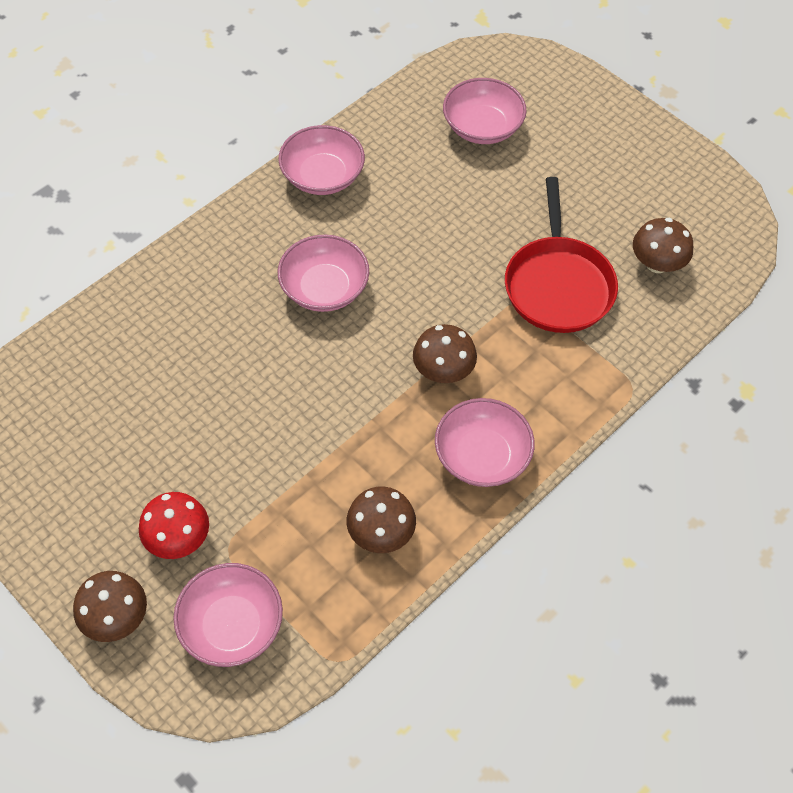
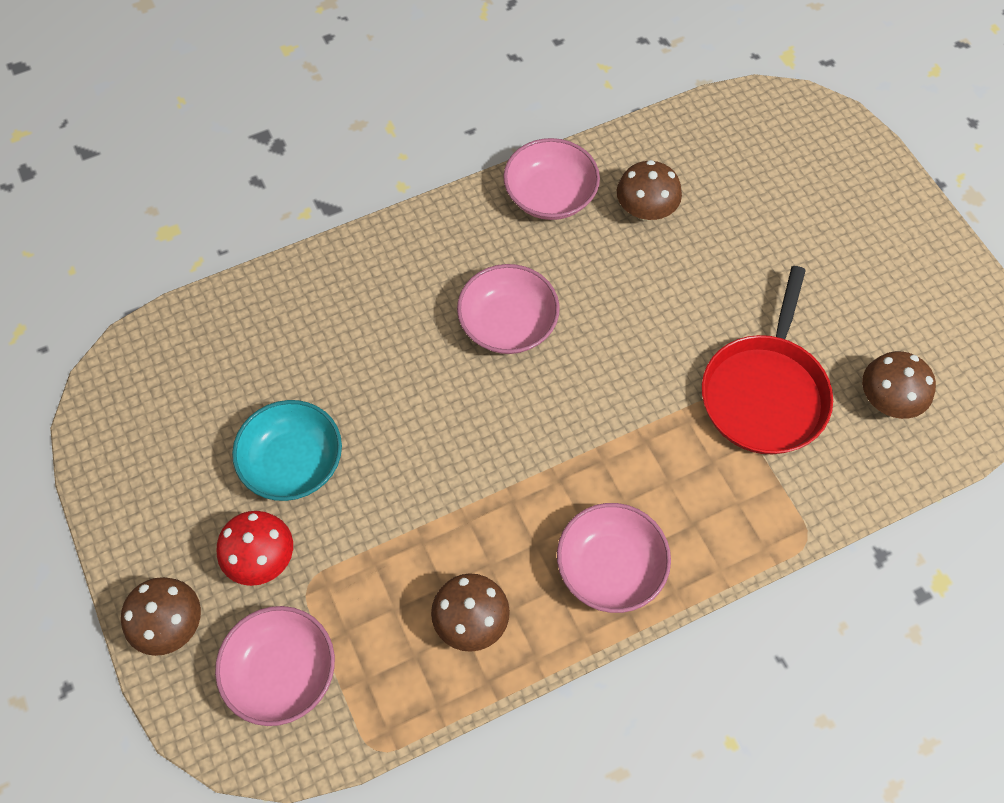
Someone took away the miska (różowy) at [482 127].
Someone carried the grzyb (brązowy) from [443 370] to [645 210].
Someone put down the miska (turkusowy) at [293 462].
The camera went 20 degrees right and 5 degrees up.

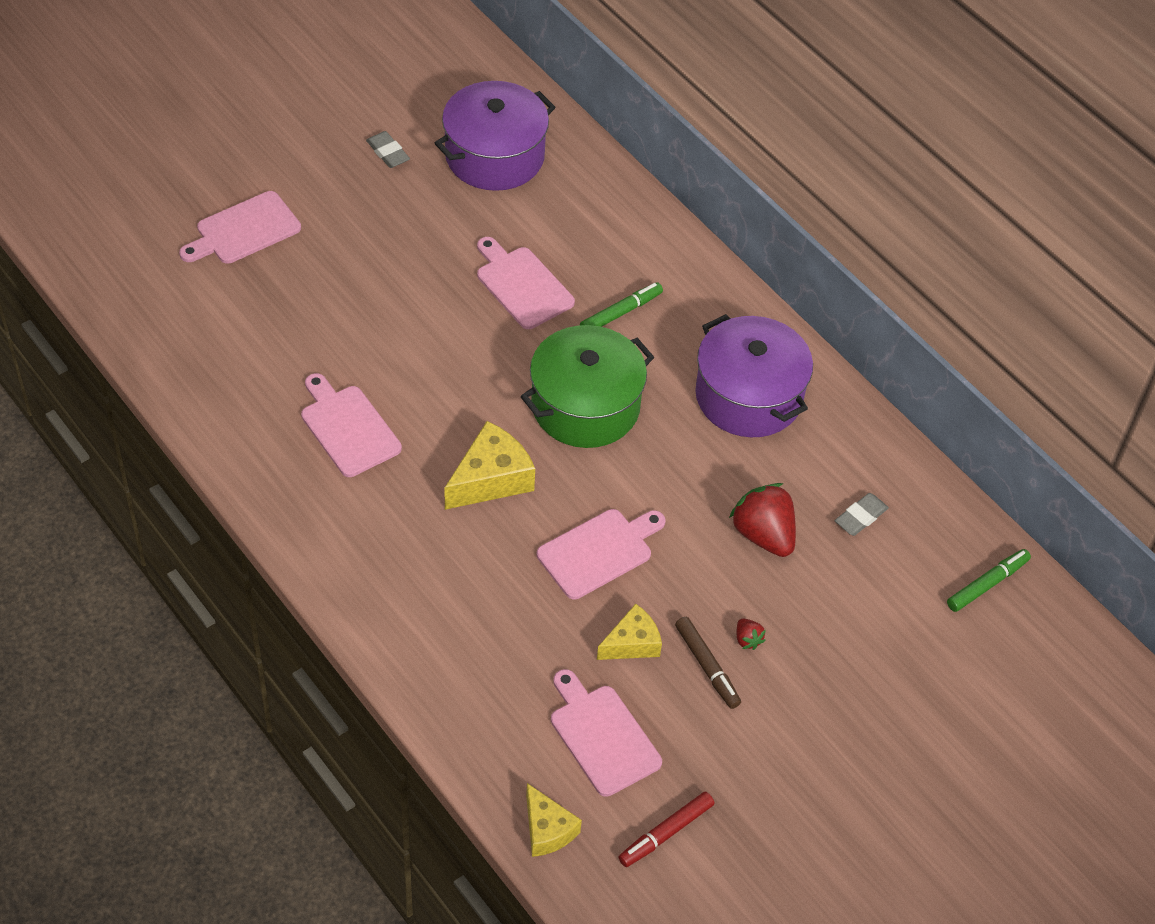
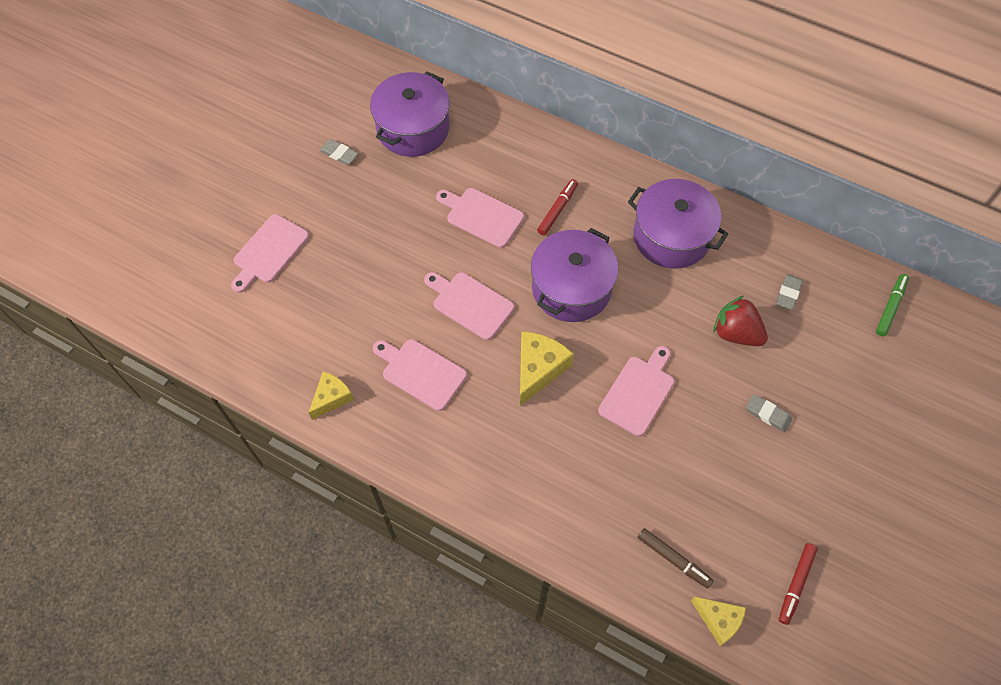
Someone repainted the flamaster (zielony) at [621 313], which became the flamaster (czerwony) at [557 210].
Someone repainted the garnek (zielony) at [585 406], which became the garnek (fioletowy) at [571 288].
Someone carried the ser (żółty) from [632 643] to [331 398].
Someone carried the flamaster (brązowy) from [707 666] to [673 559].
Someone swapped the truskawka (czerwony) at [747 639] for the gumka do mazania (szary) at [768 414].
Someone carried the deska do krojenia (różowy) from [602 736] to [470 304].
The camera went 20 degrees left and 10 degrees up.

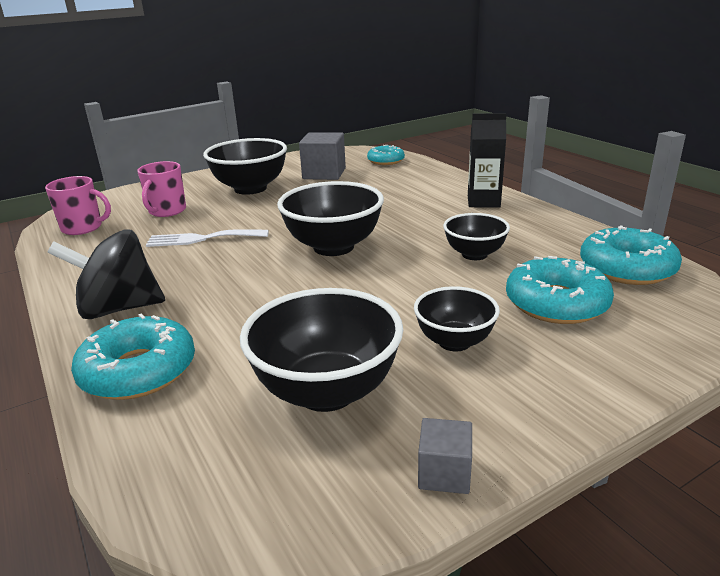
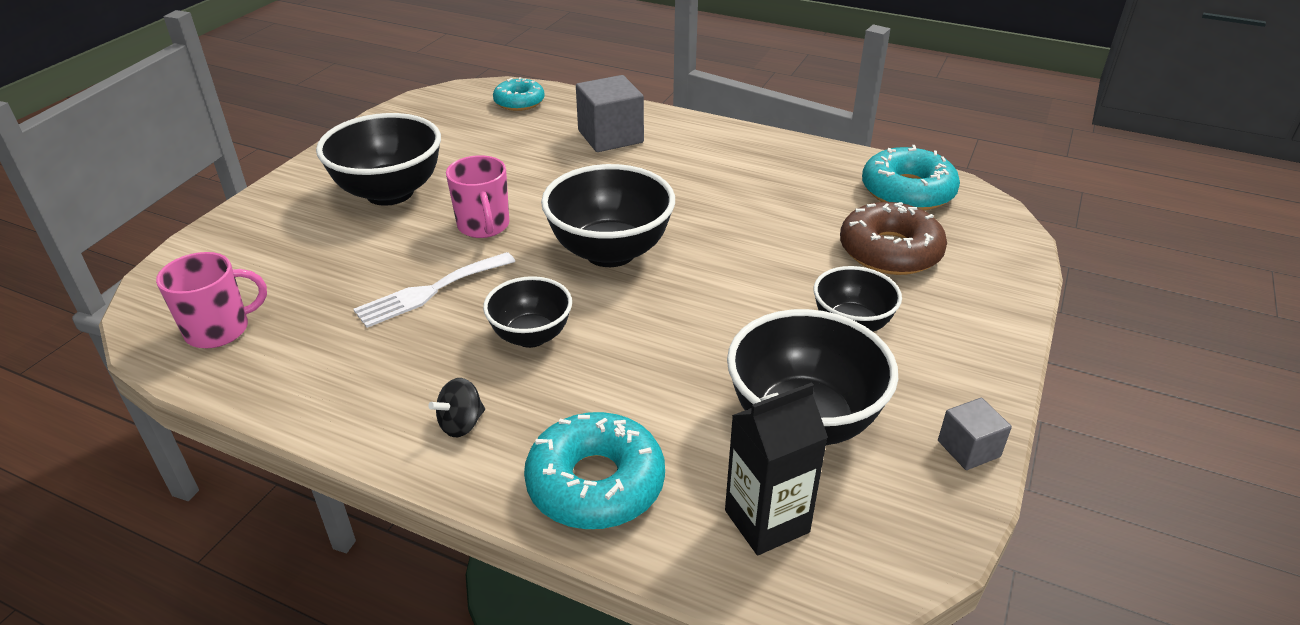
Someone carried the karton mleka (czarny) from [483 202] to [767 521].
Someone carried the sześcian (szary) from [324 173] to [610 136].
Someone carried the kubek (różowy) from [167 211] to [483 226].
Someone carried the miska (czarny) from [474 254] to [531 336].
Someone scaled the bączek (czarny) at [119 309] by 0.46.
Someone repainted the donut (turkusowy) at [556 303], which became the donut (brązowy) at [890 251].
The camera went 35 degrees left and 10 degrees up.

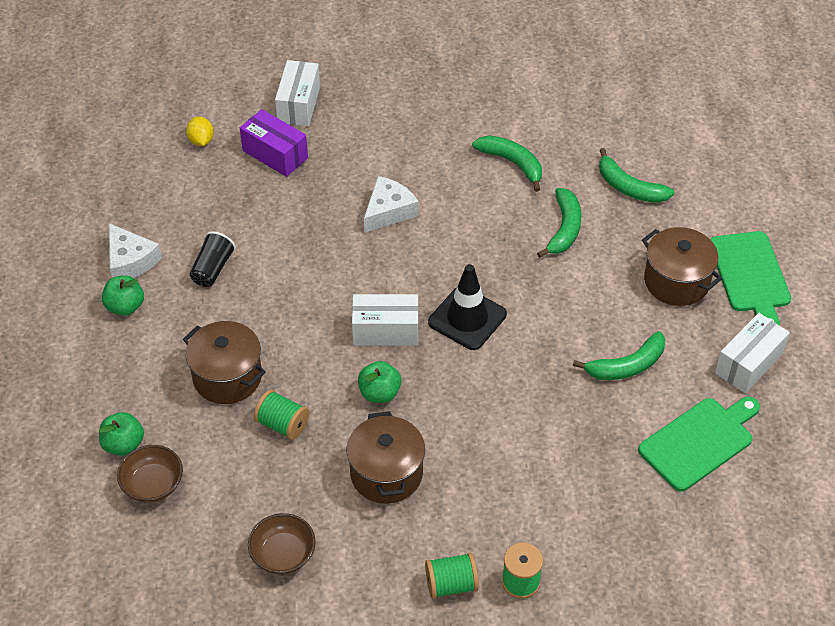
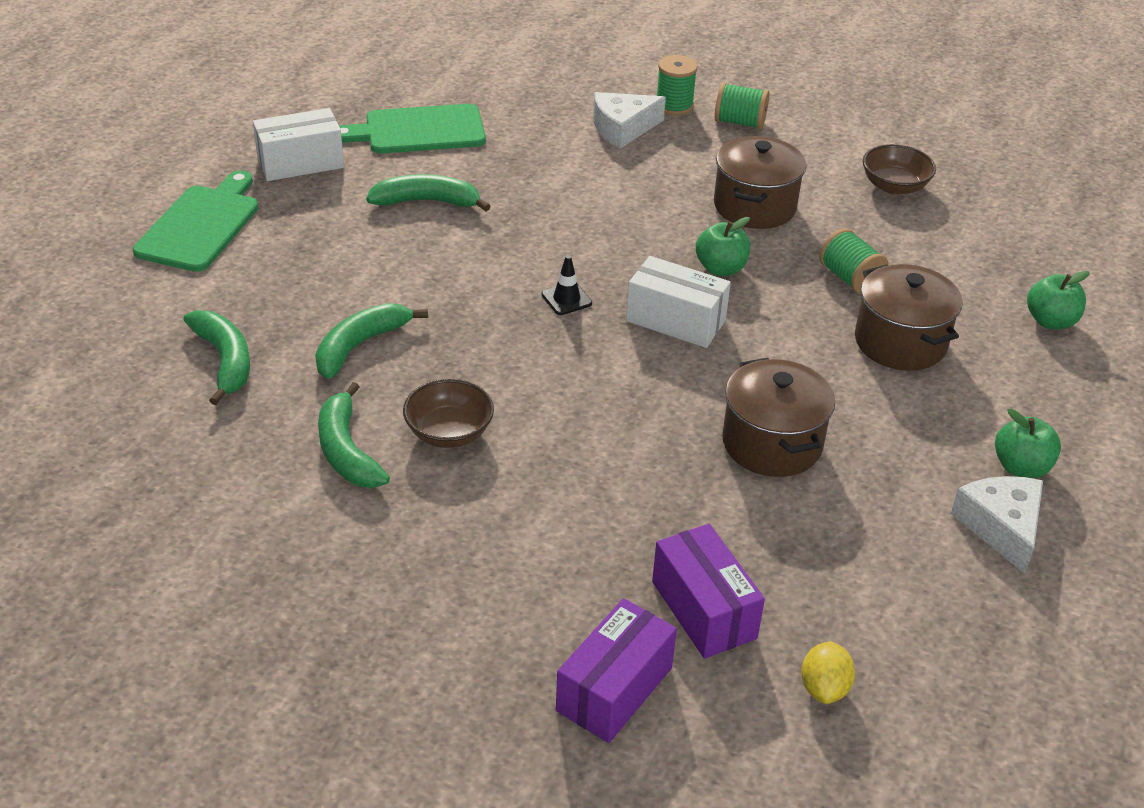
Someone repainted the pudełko (biały) at [298 105], which became the pudełko (fioletowy) at [614 689].
Someone carried the ser (biały) from [388 211] to [622 128].
Someone carried the garnek (brązowy) from [676 281] to [772 443].
Someone took away the szklanka (czarny) at [213 269].
Someone scaled the pachołek (czarny) at [467 318] by 0.49.
Someone carried the miska (brązowy) from [153 484] to [449 432].
The camera went 155 degrees left and 10 degrees down.

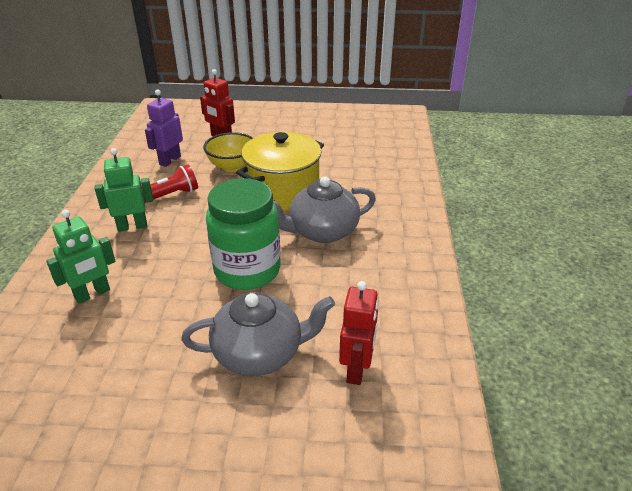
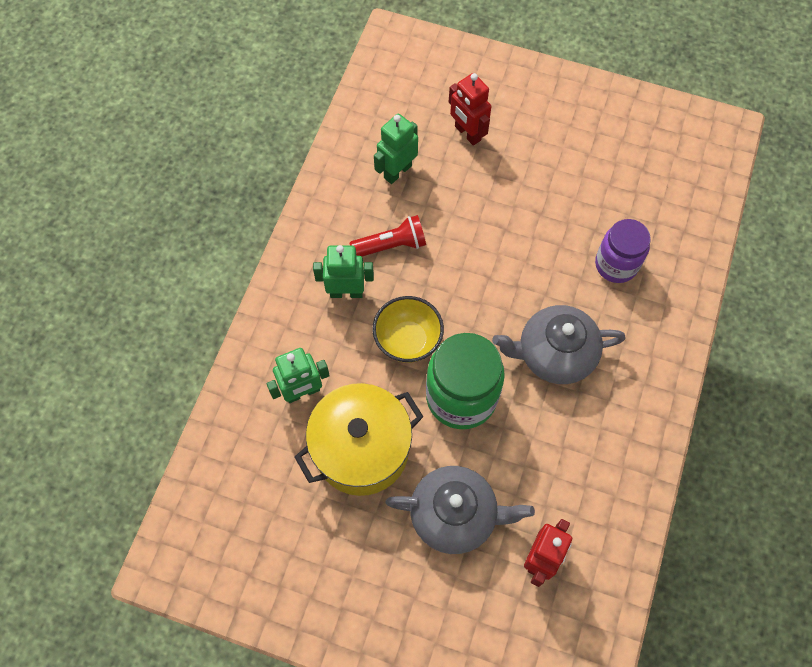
Someone repainted the robot (fioletowy) at [170 160], which became the robot (zielony) at [397 171].
Someone carried the miska (żółty) from [232 166] to [408 340].
Someone carried the garnek (żółty) from [283 192] to [361 449].
Someone put down the słoik (fioletowy) at [616 264].
The camera went 15 degrees right and 30 degrees up.

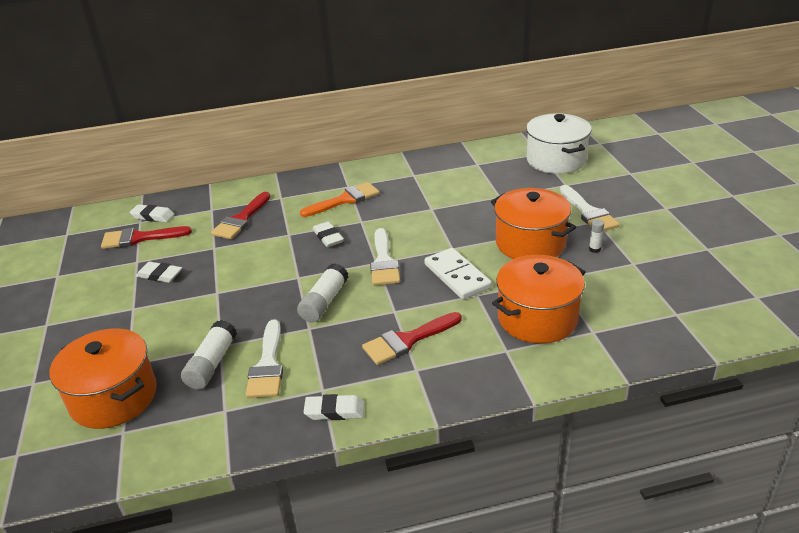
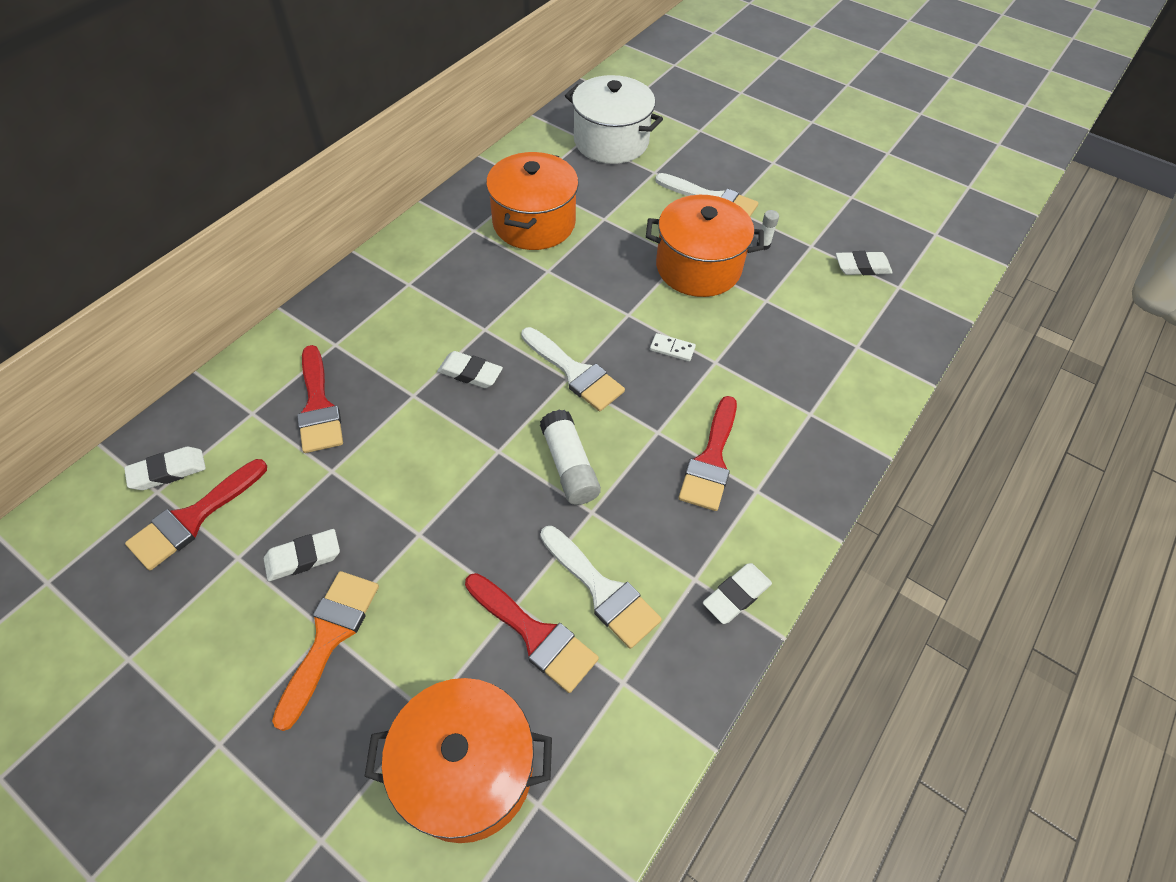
Someone carried the pędzel (pomarańczowy) from [345 200] to [329 636].
Someone scaled the kostka domina (biały) at [457 276] by 0.46.
Someone carried the garnek (pomarańczowy) from [537 318] to [534 223].
Someone swapped the klej w sztyfcie (biały) at [212 364] for the pędzel (czerwony) at [535 635].
Someone put down the gumka do mazania (biały) at [862 267].
The camera went 45 degrees left and 20 degrees up.

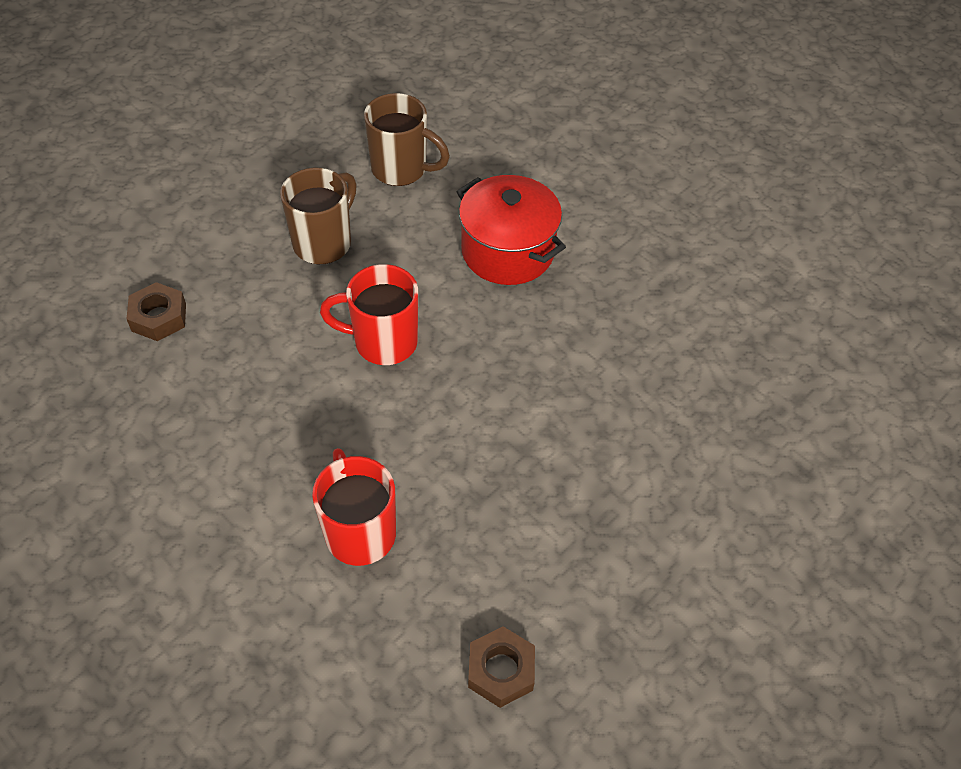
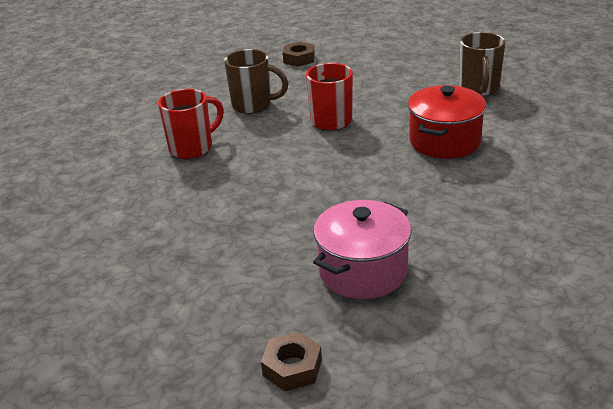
Someone carried the kubek (brązowy) from [324 242] to [253 105].
Someone carried the nakrętka (brązowy) from [501 670] to [292 367].
Someone put down the garnek (różowy) at [363 271].
The camera went 75 degrees right and 20 degrees down.

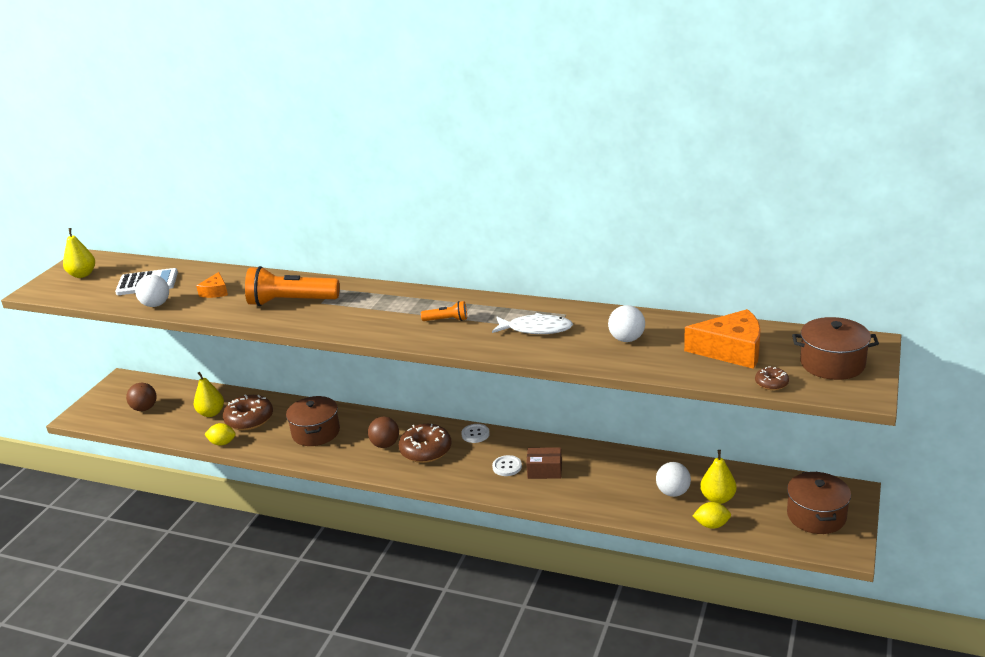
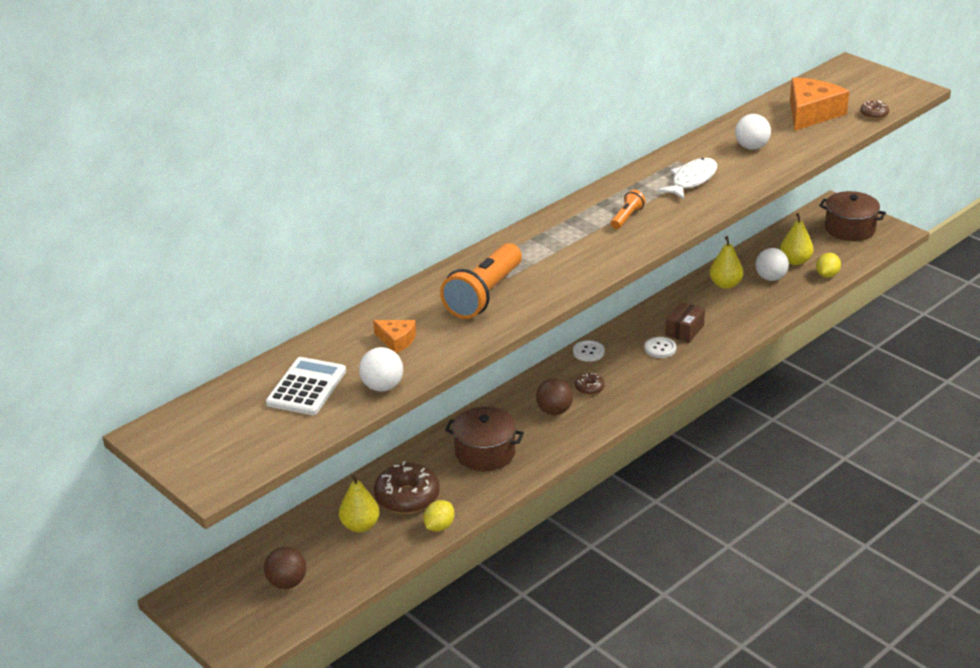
Someone carried the gruszka (żółty) from [82 275] to [725 284].
Someone took away the garnek (brązowy) at [832 364].
Someone scaled the donut (brązowy) at [426 450] by 0.49.
The camera went 65 degrees left and 5 degrees up.

